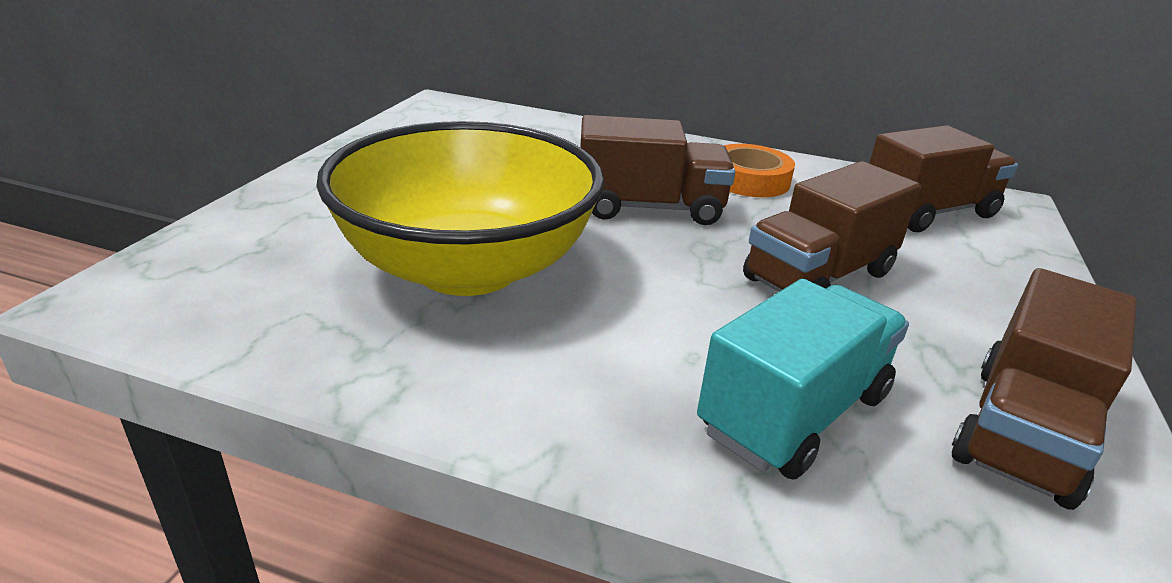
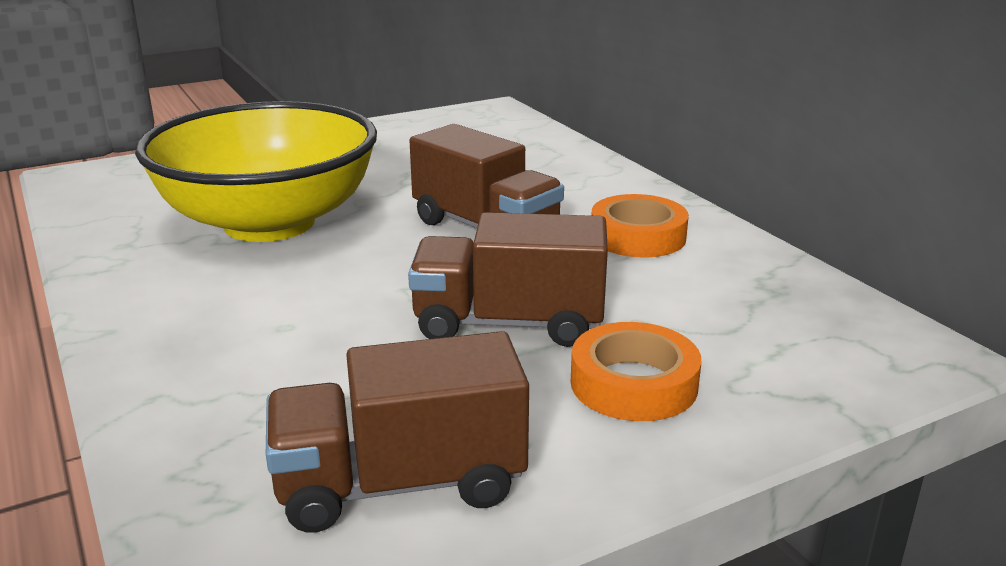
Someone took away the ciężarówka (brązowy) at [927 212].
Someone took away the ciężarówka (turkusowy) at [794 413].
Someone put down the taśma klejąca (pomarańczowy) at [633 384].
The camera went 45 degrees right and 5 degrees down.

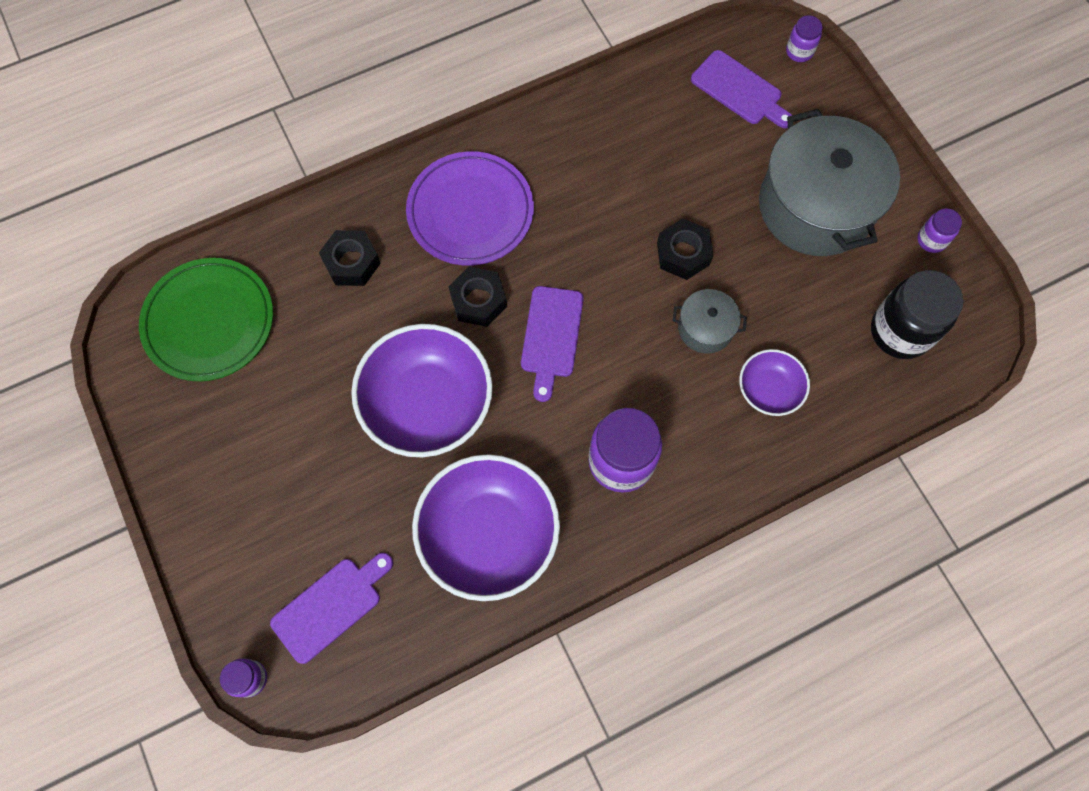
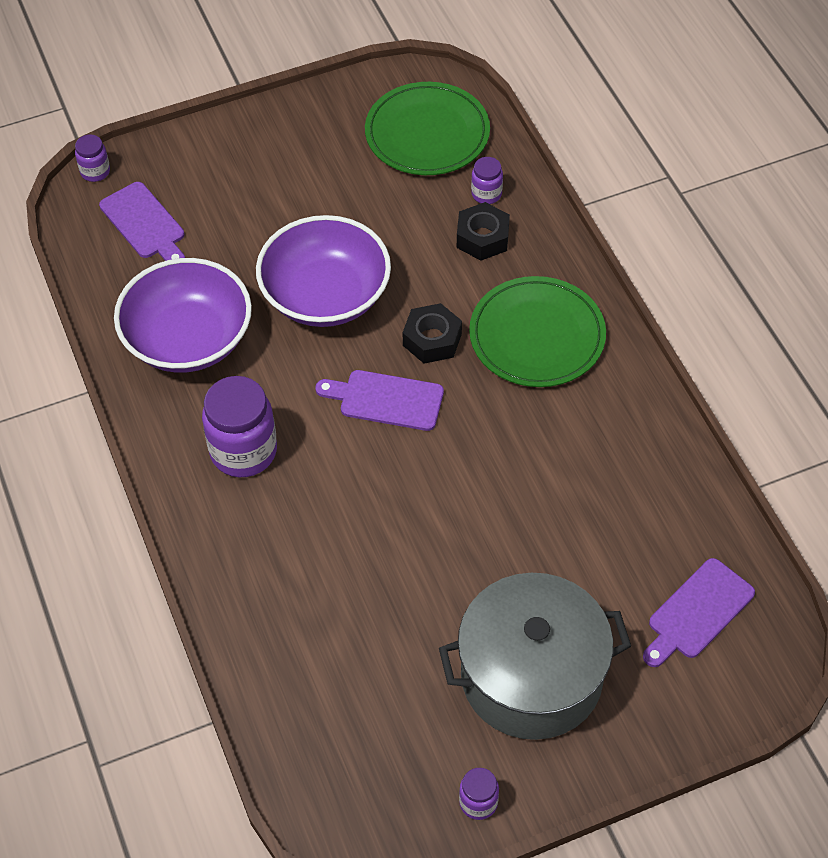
Someone carried the słoik (fioletowy) from [799 51] to [486 194].
Someone repainted the talerz (fioletowy) at [470 211], which became the talerz (zielony) at [537 336].
Someone took away the nakrętka (czarny) at [683 253].
Someone took away the słoik (czarny) at [900 331].
Someone took away the garnek (szary) at [705 328].
Someone took away the miska (fioletowy) at [769 389].
The camera went 95 degrees right and 15 degrees down.

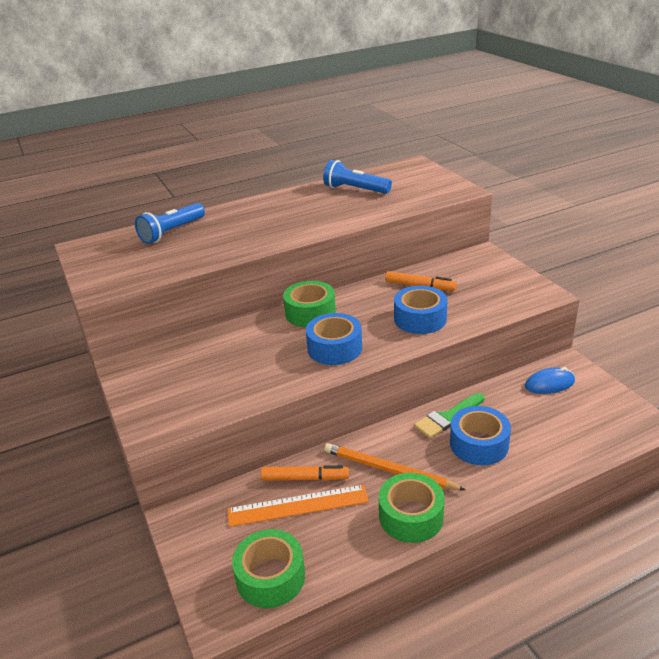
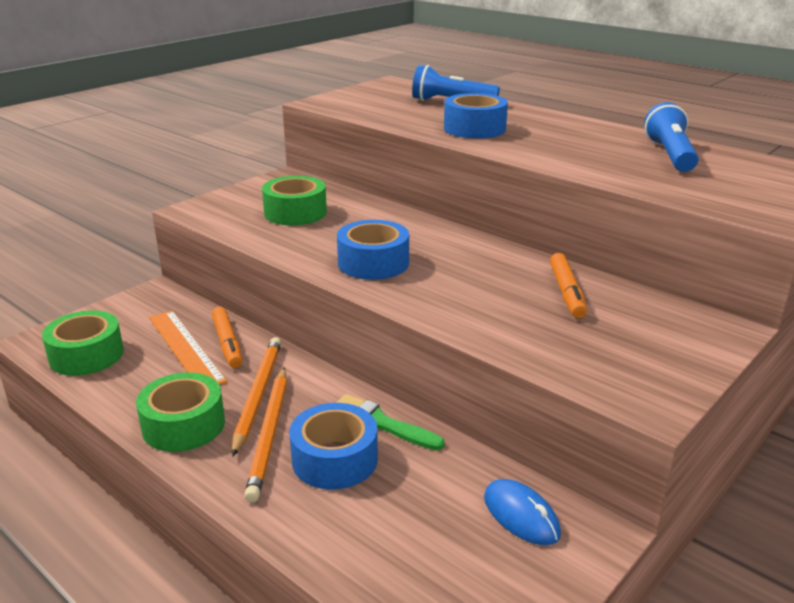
Someone carried the taśma klejąca (zielony) from [310 313] to [295 213].
Someone carried the taśma klejąca (niebieski) from [420 319] to [474 129].
Someone put down the ołówek (pomarańczowy) at [269 434].
The camera went 65 degrees right and 5 degrees down.

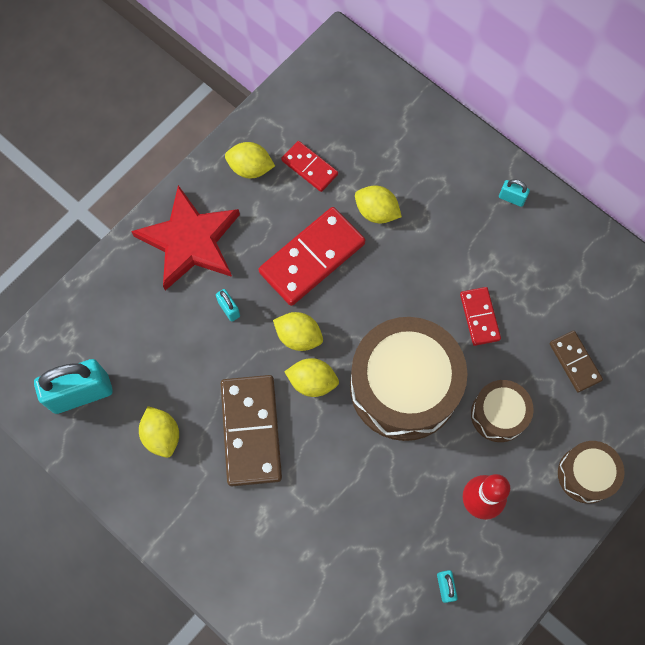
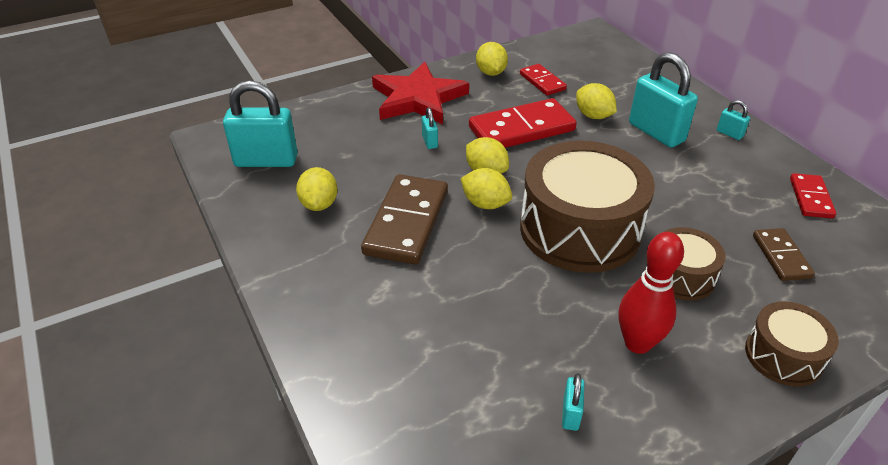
Someone rotated the cytryna (żółty) at [250 168] by 45 degrees clockwise.
Someone carried the kostka domina (czerwony) from [479 317] to [810 198].
Someone put down the kłódka (turkusowy) at [656 132].
The camera went 20 degrees right and 30 degrees down.

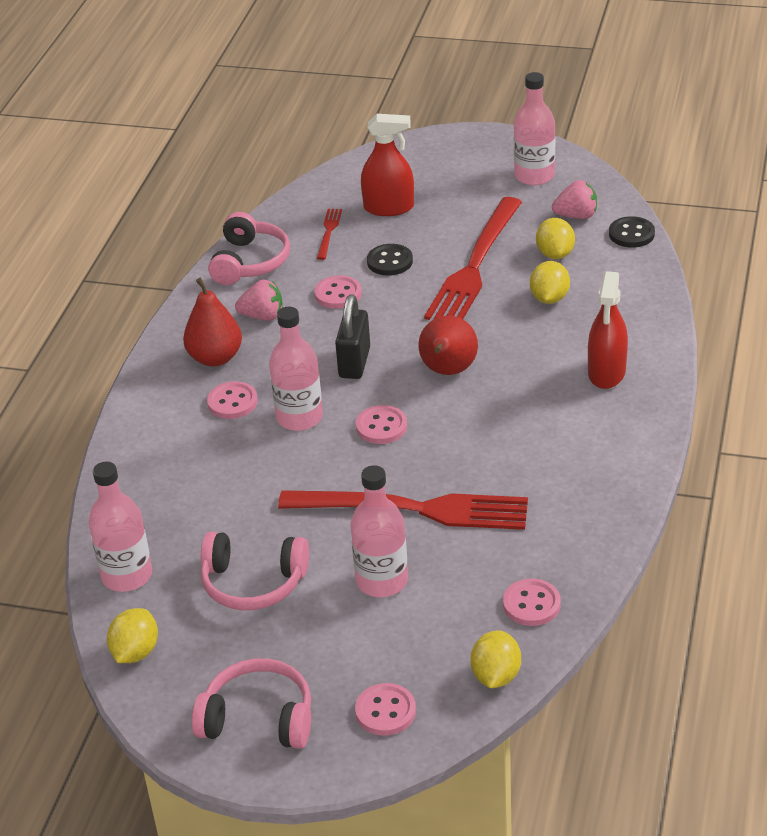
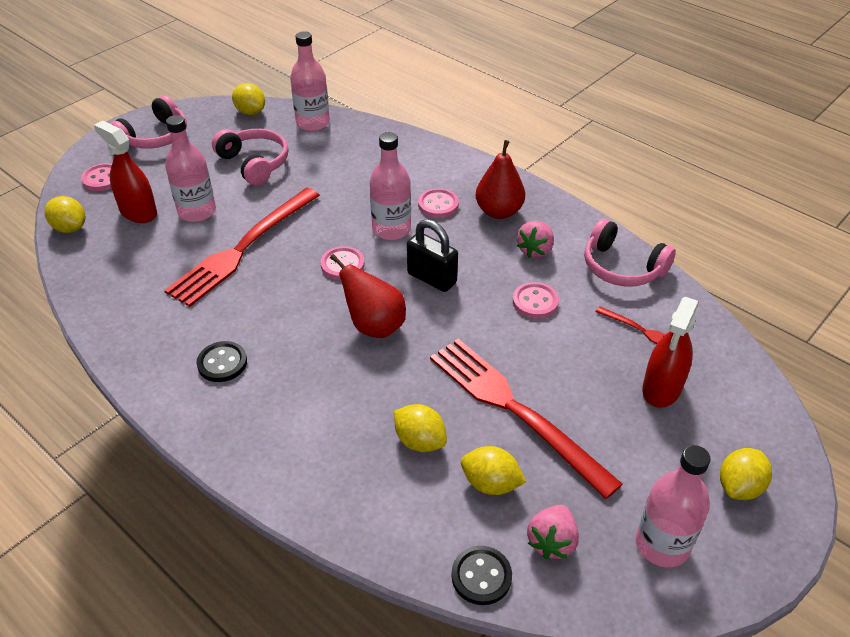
Someone carried the guzik (czarny) from [390 261] to [222 363].
Someone carried the spryskiwacz (czerwony) from [606 372] to [138 212].
Someone rotated the słuchawki (różowy) at [253 583] by 105 degrees clockwise.
Someone took away the guzik (różowy) at [531 604].
Someone put down the cytryna (żółty) at [739 487].
The camera went 115 degrees right and 5 degrees up.

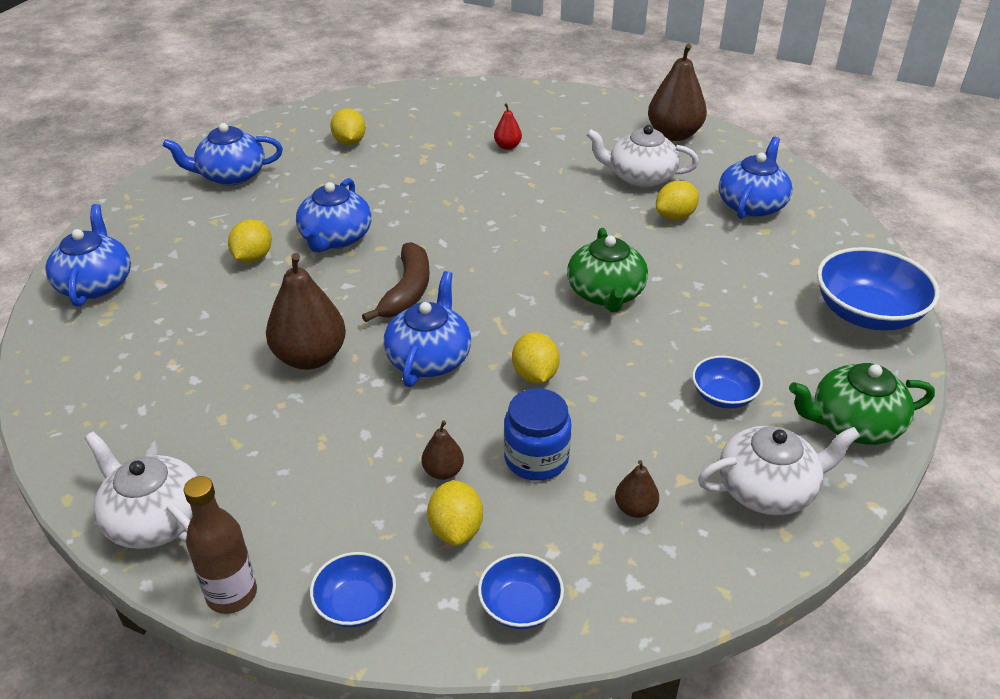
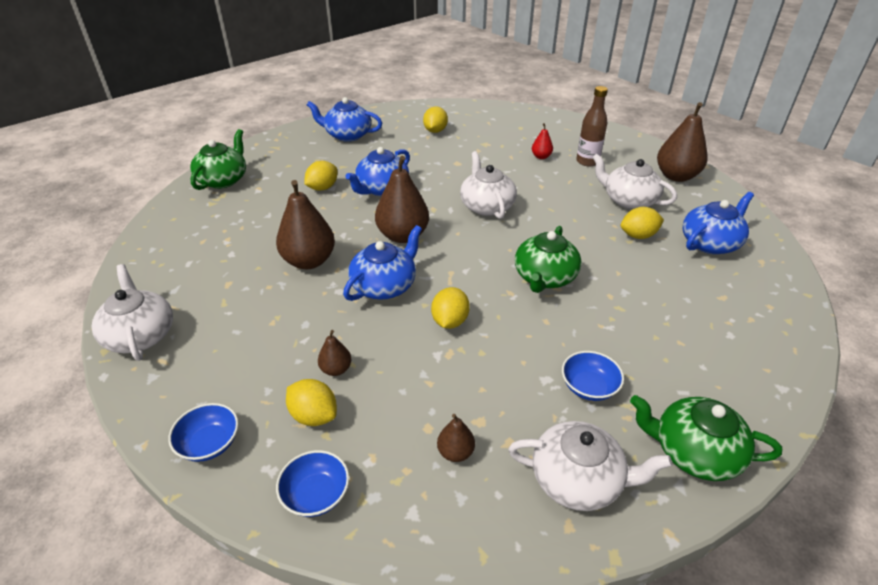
Someone repainted the imbryk (niebieski) at [96 284], which became the imbryk (zielony) at [223 180].
Someone swapped the banan (brązowy) at [407 291] for the gruszka (brązowy) at [403 236].
Someone took away the miska (niebieski) at [867 313].
Someone took away the słoik (niebieski) at [536 458].
Someone carried the butelka (brązowy) from [232 594] to [587 161].
Someone rotated the cytryna (żółty) at [456 529] by 75 degrees counterclockwise.
Someone put down the imbryk (biały) at [486 206].
The camera went 25 degrees right and 0 degrees up.

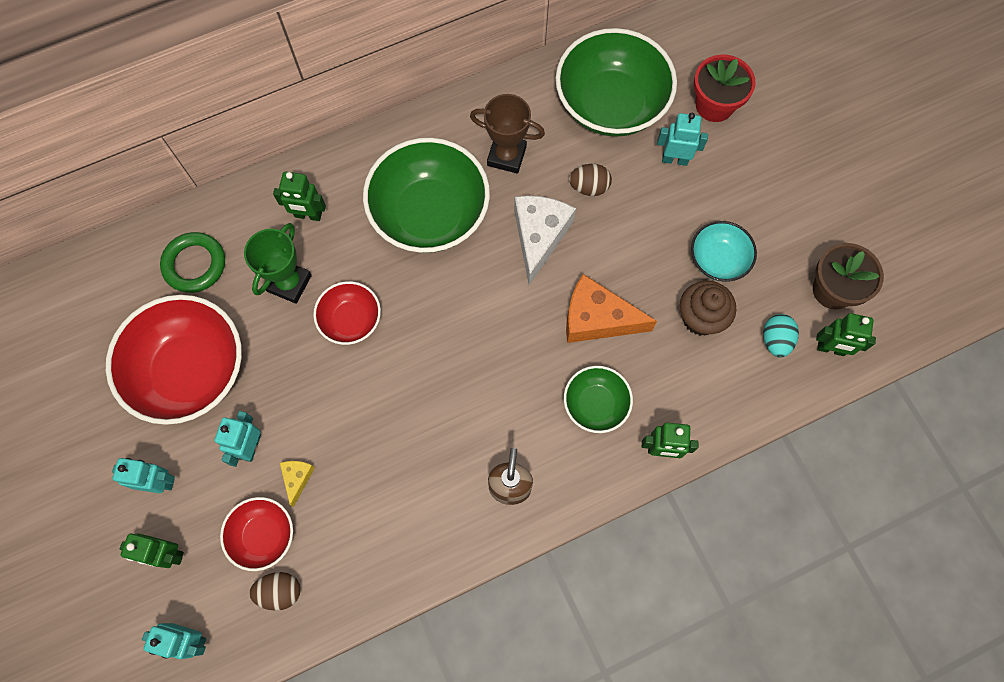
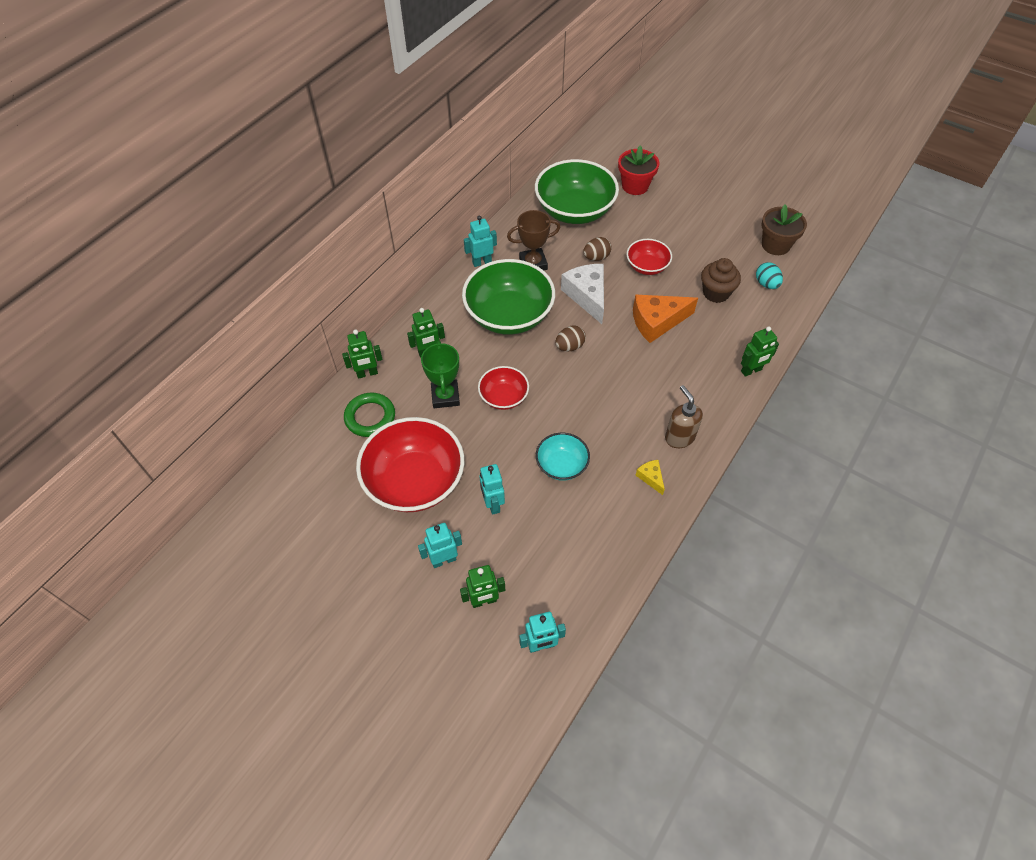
Someone carried the robot (turkusowy) from [675 159] to [482 262].
Someone carried the miska (turkusowy) from [718 260] to [561 465].
Someone carried the robot (zielony) from [831 349] to [367 373].
Someone took away the miska (zielony) at [595 404].
Someone carried the ser (żółty) from [297 478] to [651 477].
Someone carried the miska (czerwony) from [263 535] to [647 266].
Someone carried the jajko (brązowy) from [280 591] to [569 346].
The camera went 30 degrees left and 15 degrees down.

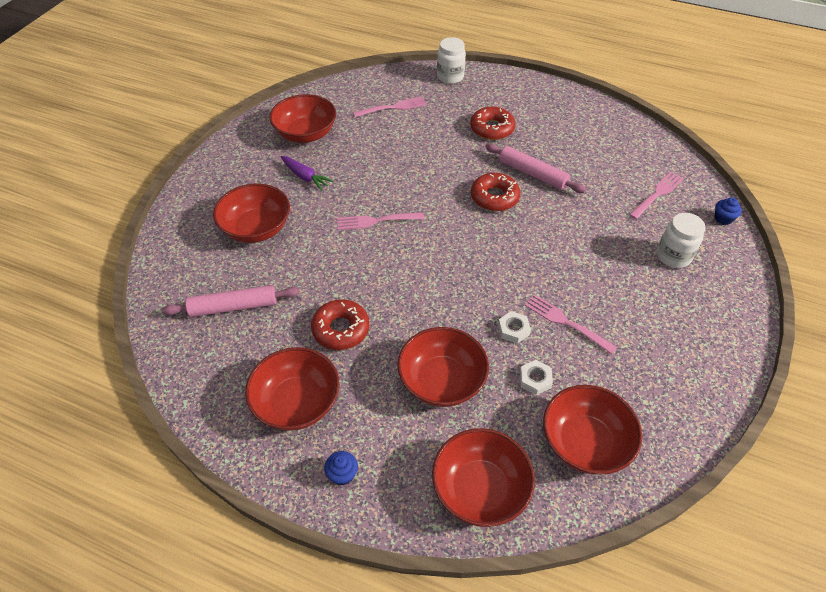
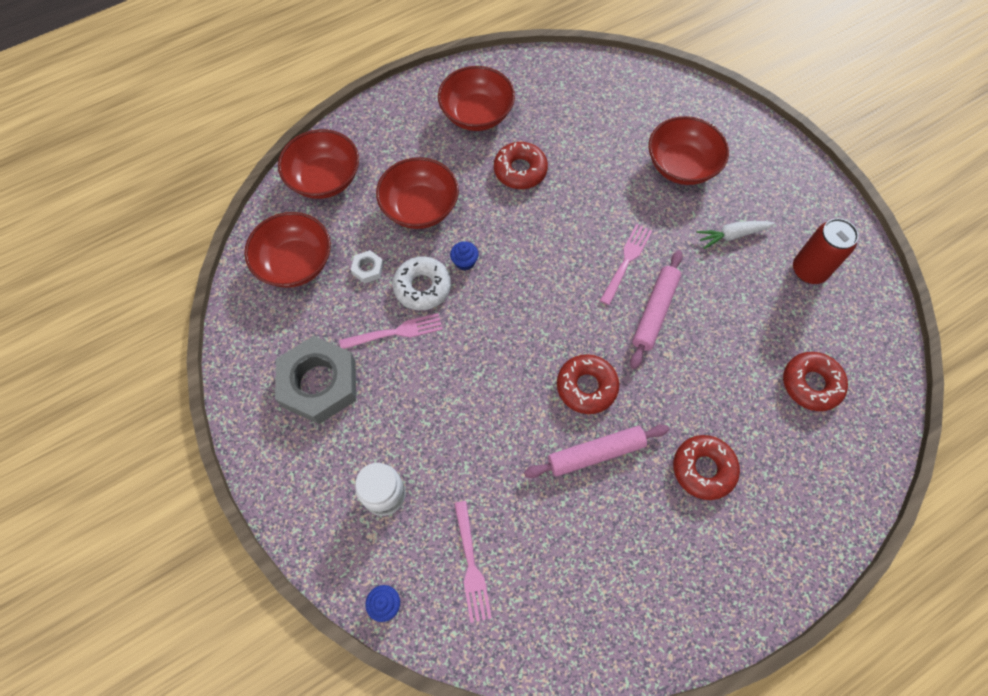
Someone took away the słoik (biały) at [450 77].
Someone swapped the miska (czerwony) at [305 133] for the puszka (czerwony) at [809 270].
Someone swapped the widelec (różowy) at [392 108] for the donut (czerwony) at [811 384].
Someone repainted the marchewka (fioletowy) at [305 177], which became the marchewka (biały) at [732 235].
Someone carried the wałek do ciasta (różowy) from [234 306] to [655 312].
Someone swapped the nakrętka (biały) at [513 329] for the donut (biały) at [422 287].
Someone carried the muffinka (niebieski) from [342 474] to [464 262].
Someone put down the nakrętka (szary) at [319 384].
The camera went 125 degrees right and 15 degrees up.

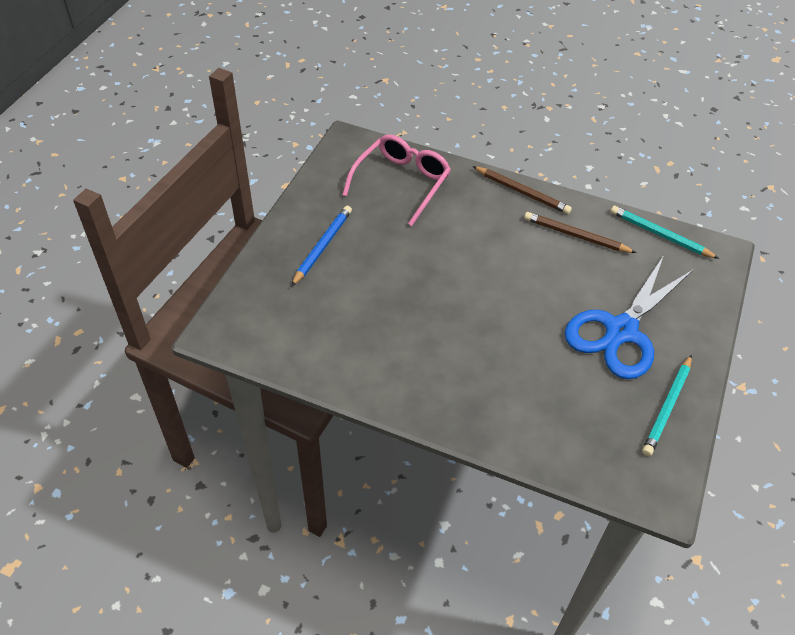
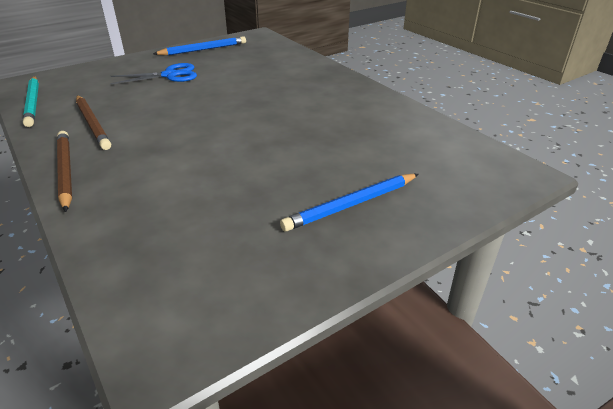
Someone took away the okulary (różowy) at [401 183].
Someone scaled the nożyczki (niebieski) at [621 331] by 0.57.
Someone repainted the ołówek (turkusowy) at [667 407], which became the ołówek (niebieski) at [203 49].
The camera went 145 degrees left and 15 degrees down.

